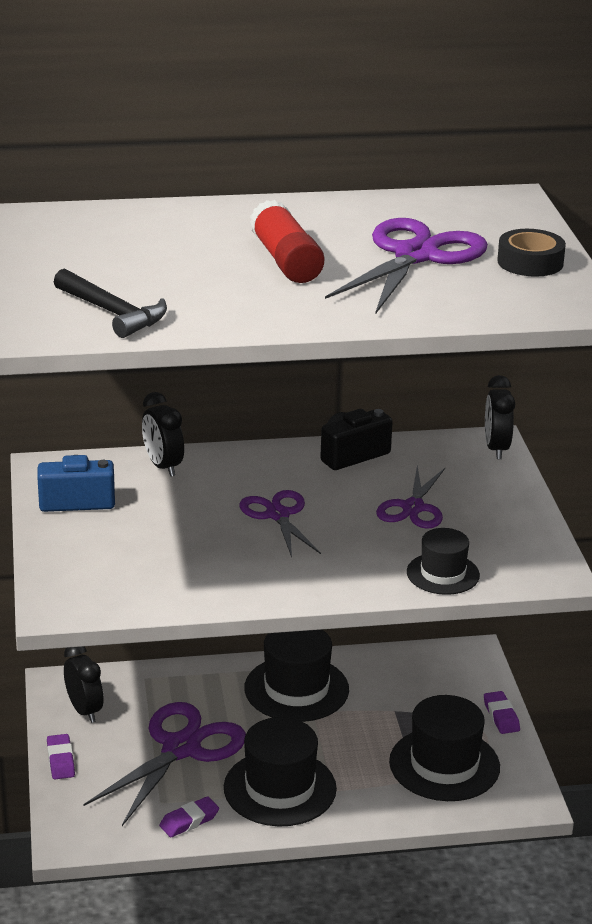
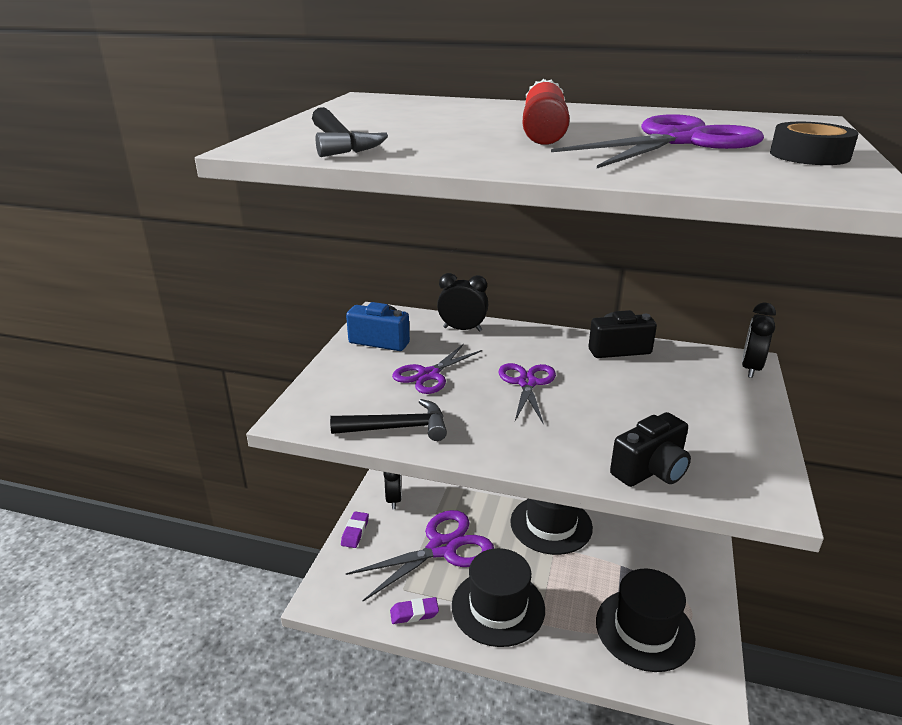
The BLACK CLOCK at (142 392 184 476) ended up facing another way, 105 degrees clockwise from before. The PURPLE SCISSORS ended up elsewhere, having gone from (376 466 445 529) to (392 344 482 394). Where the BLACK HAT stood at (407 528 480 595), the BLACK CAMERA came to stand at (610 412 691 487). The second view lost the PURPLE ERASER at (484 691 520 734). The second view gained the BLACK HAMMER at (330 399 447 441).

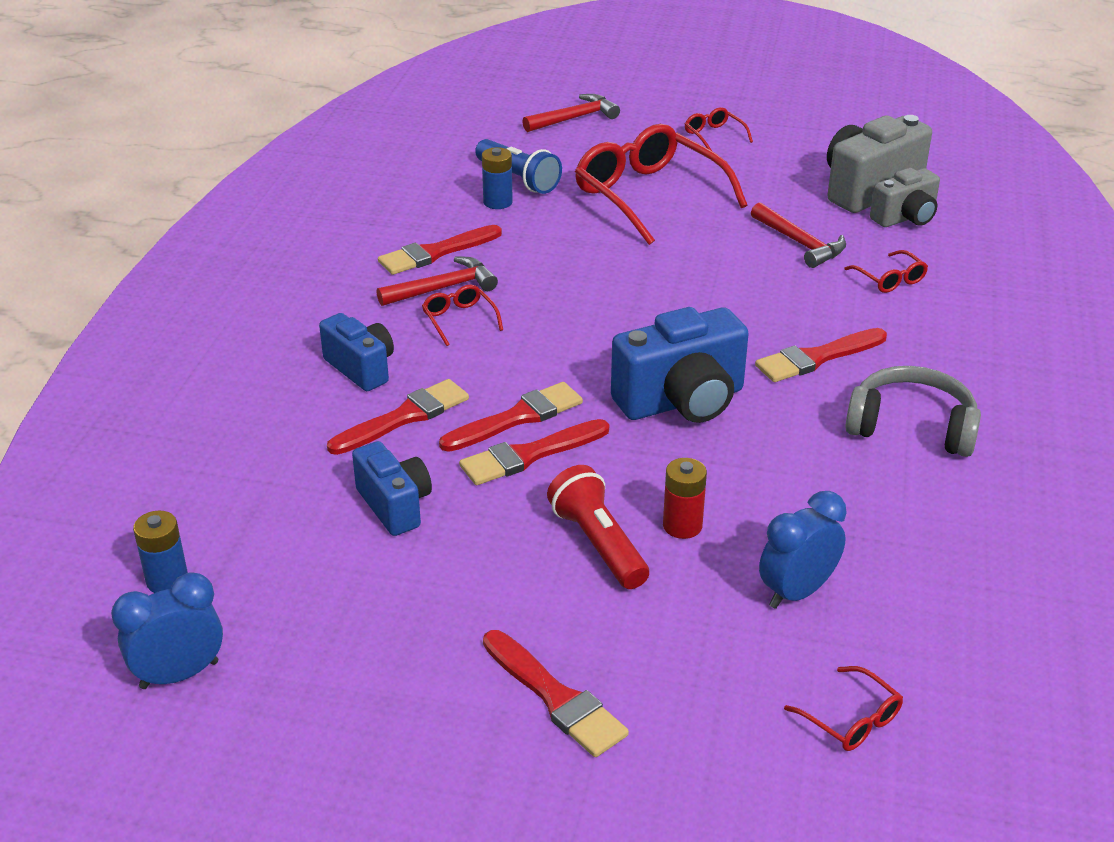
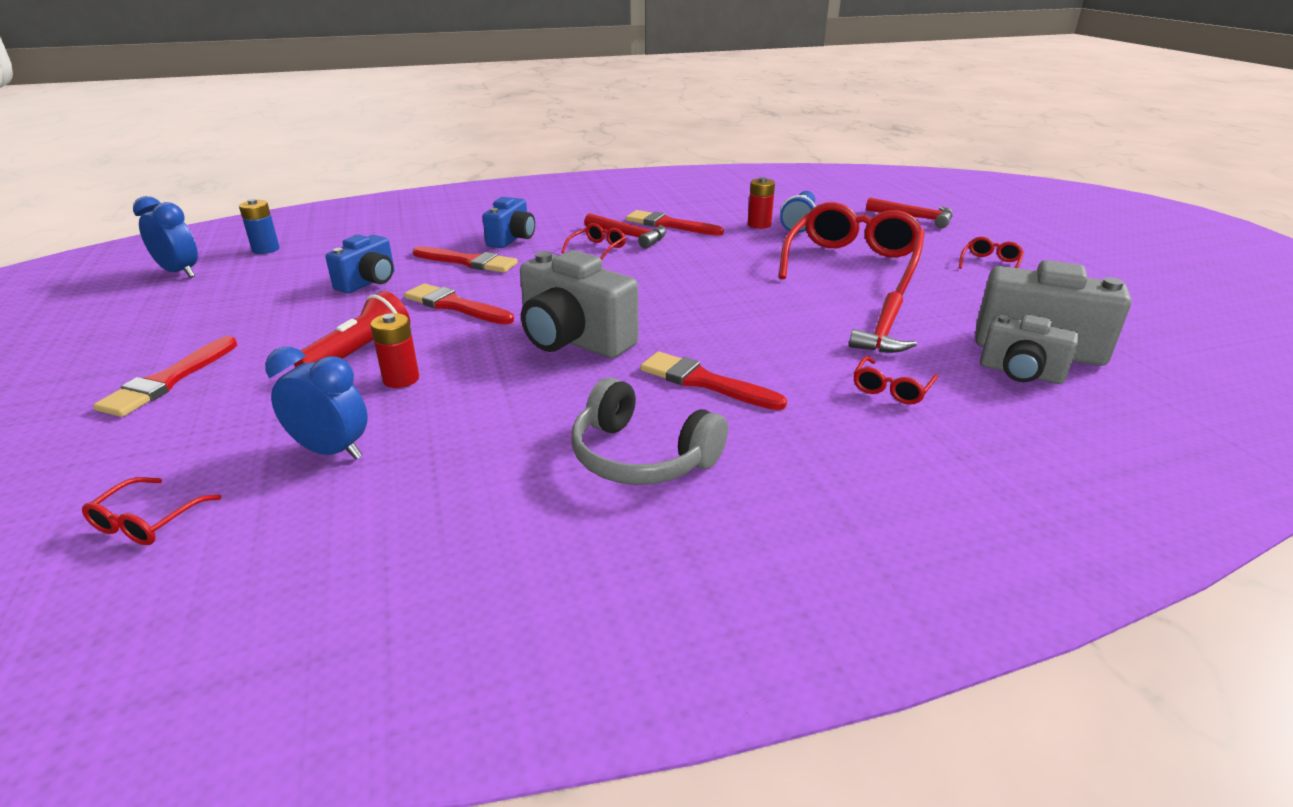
The second view lost the RED BRUSH at (439 382 583 452). What was the BLUE BATTERY at (482 147 513 209) turned into the RED BATTERY at (748 177 775 229). What was the BLUE CAMERA at (611 307 749 423) turned into the GREY CAMERA at (520 250 638 358). The GREY HEADPHONES at (845 366 981 457) ended up facing another way, 135 degrees clockwise from before.

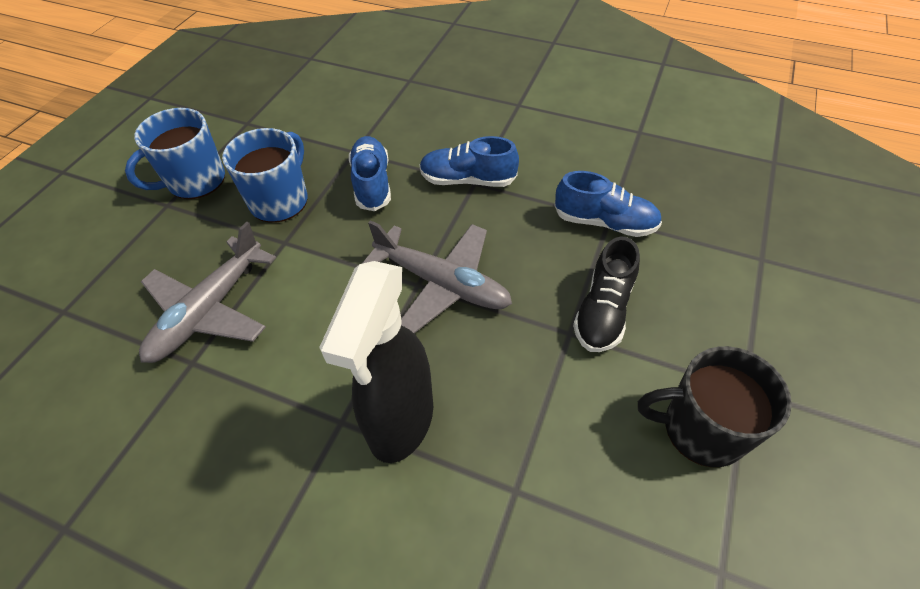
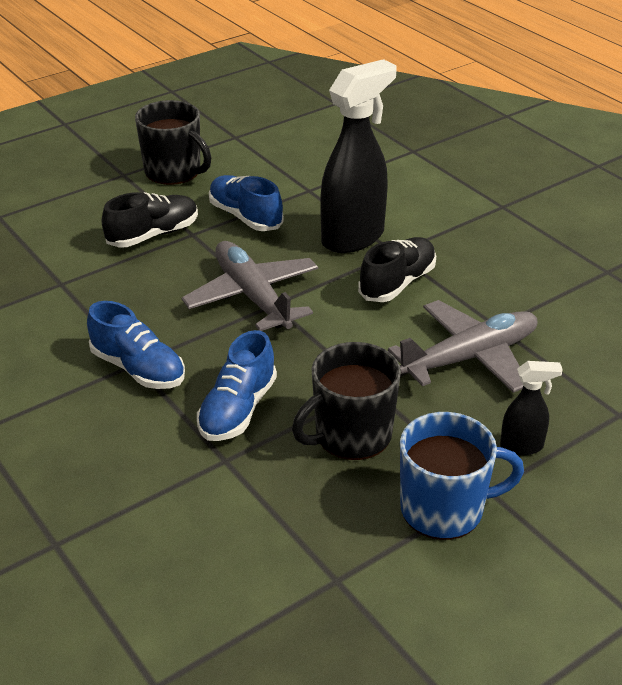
What was the BLUE MUG at (222 128 307 223) turned into the BLACK MUG at (292 342 401 460). The BLUE SHOE ended up elsewhere, having gone from (554 171 662 237) to (209 175 284 231). The second view gained the BLACK SHOE at (358 237 436 302). The second view gained the BLACK SPRAY BOTTLE at (500 361 563 456).

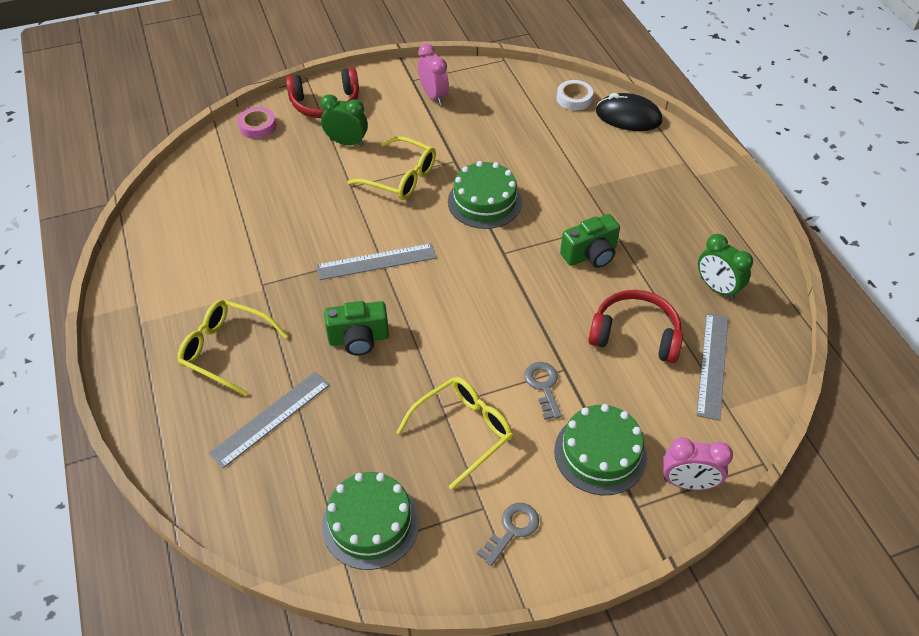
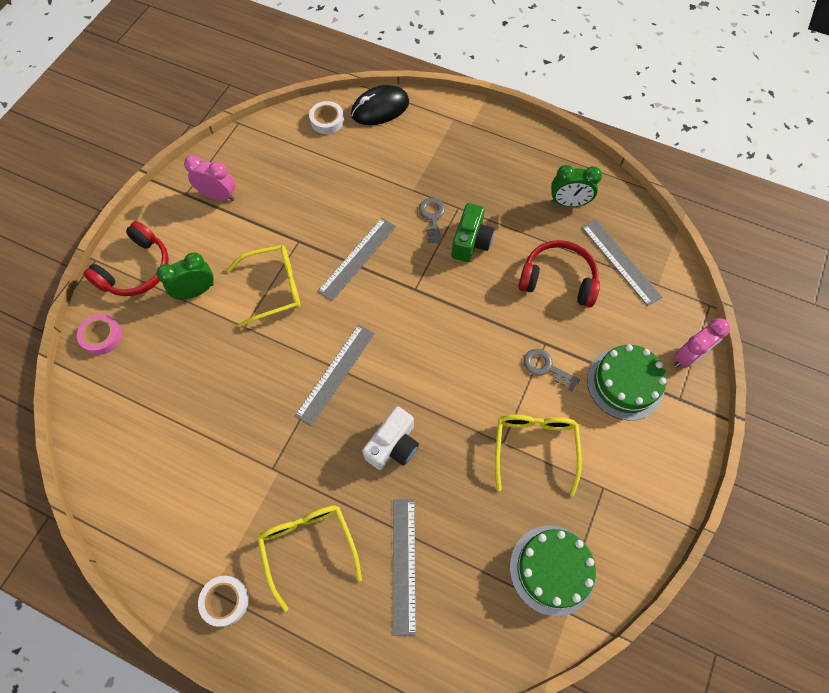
The YELLOW GLASSES at (177 300 288 396) ended up facing another way, 90 degrees clockwise from before. What was the GREEN CAMERA at (324 301 389 355) turned into the WHITE CAMERA at (362 406 419 470). Where the GREEN CAKE stood at (448 161 522 229), the GREY RULER came to stand at (317 218 396 301). The GREY KEY ended up elsewhere, having gone from (477 503 539 566) to (419 198 445 243). The RED HEADPHONES at (588 290 683 363) ended up facing another way, 45 degrees clockwise from before. The second view gained the WHITE TAPE at (198 576 249 627).

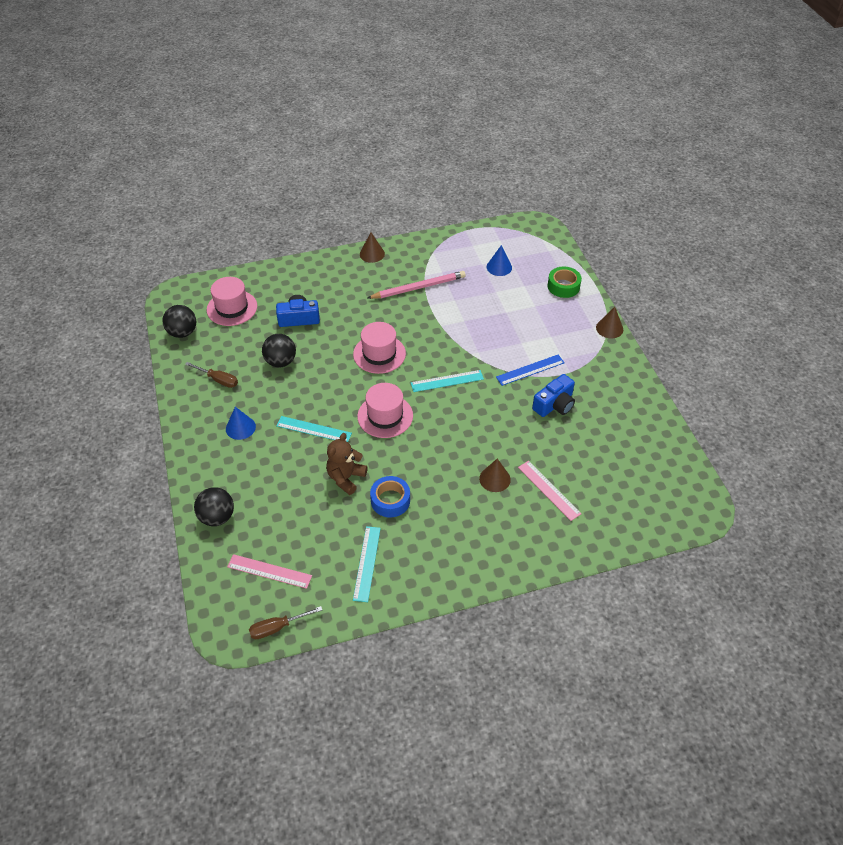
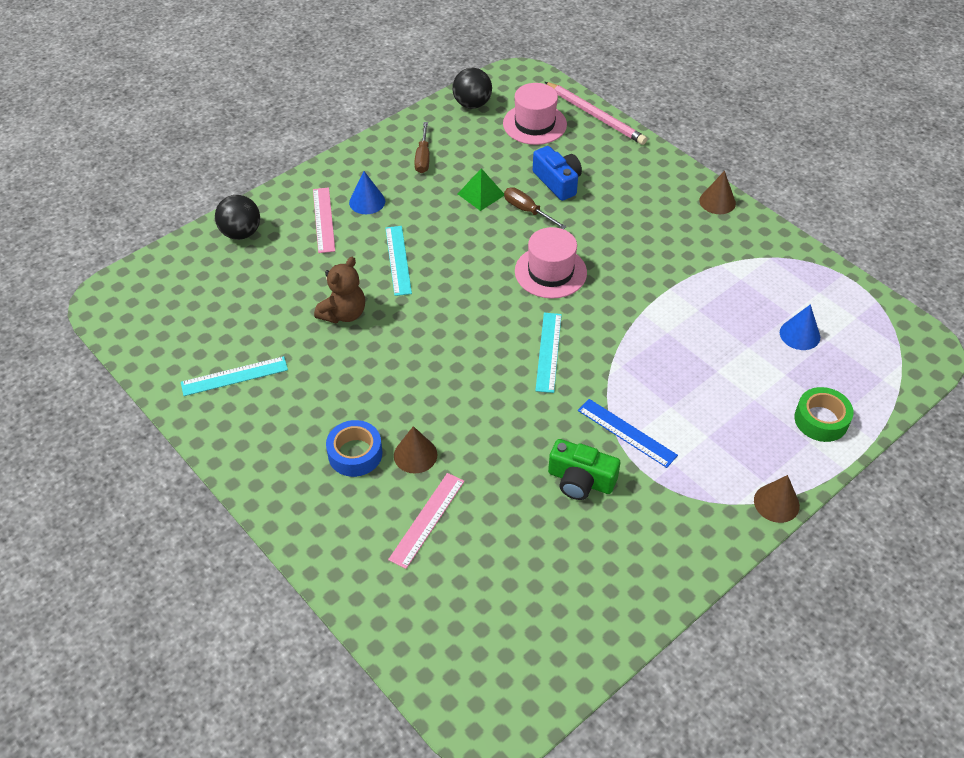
The PINK RULER ended up elsewhere, having gone from (227 554 312 589) to (313 187 335 253). The BROWN SCREWDRIVER ended up elsewhere, having gone from (249 606 322 639) to (504 187 567 229). Where the BLACK BALL stood at (262 334 296 367), the GREEN PYRAMID came to stand at (458 168 504 211). The BROWN TEDDY BEAR at (326 433 368 495) ended up facing another way, 120 degrees clockwise from before. The second view lost the PINK HAT at (357 383 413 438). The PINK PENCIL ended up elsewhere, having gone from (368 271 466 299) to (545 82 647 145). The BLUE TAPE ended up elsewhere, having gone from (370 476 410 517) to (326 420 382 477). The TURQUOISE RULER at (411 370 484 392) ended up facing another way, 45 degrees clockwise from before. What was the BLUE CAMERA at (532 374 575 417) turned into the GREEN CAMERA at (548 439 620 500).

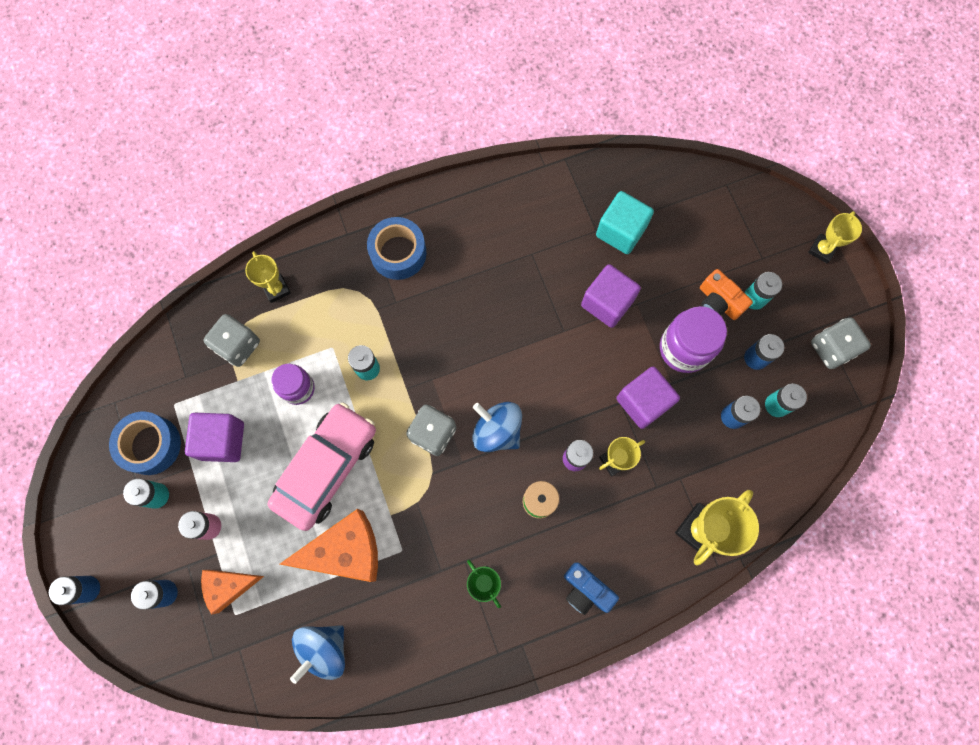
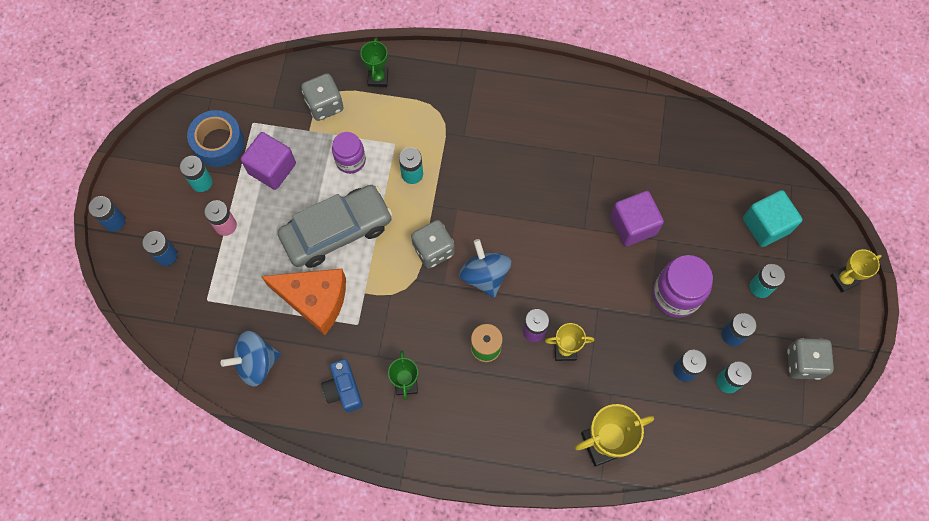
The second view lost the ORANGE CHEESE at (201 570 264 615). What was the YELLOW TROPHY at (245 251 291 303) turned into the GREEN TROPHY at (360 38 388 87). What was the PINK CAR at (268 402 376 531) turned into the GREY CAR at (278 185 393 268). The second view lost the BLUE TAPE at (367 217 427 280). The BLUE CAMERA ended up elsewhere, having gone from (564 563 619 615) to (321 359 363 412). The TURQUOISE CUBE ended up elsewhere, having gone from (596 191 654 254) to (743 190 802 247). The second view lost the PURPLE CUBE at (616 367 680 429). The second view lost the ORANGE CAMERA at (700 269 753 320).

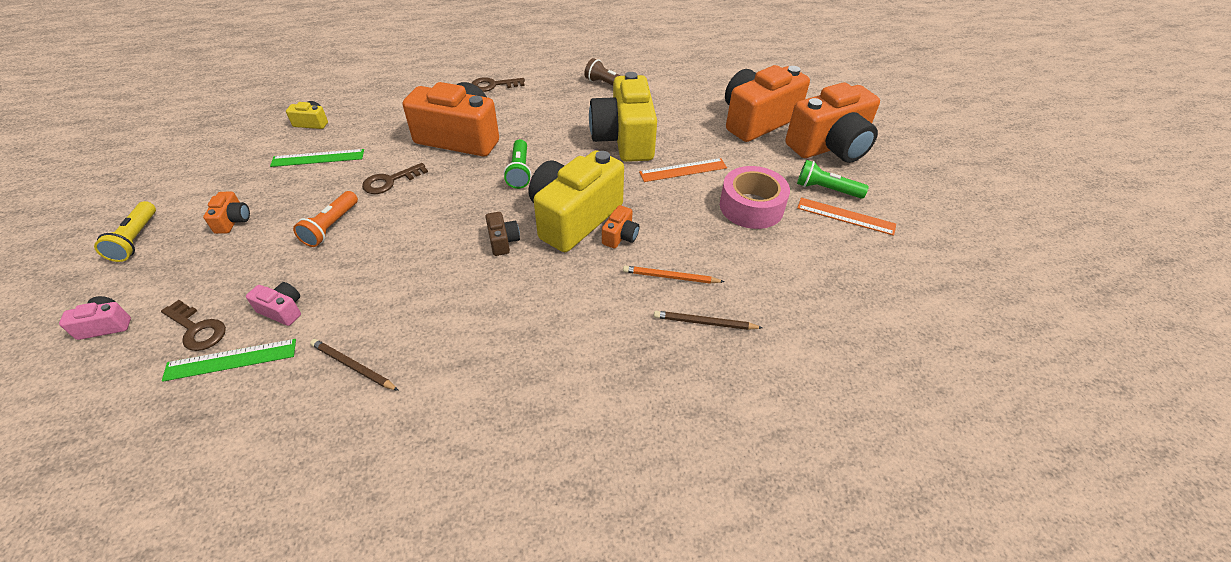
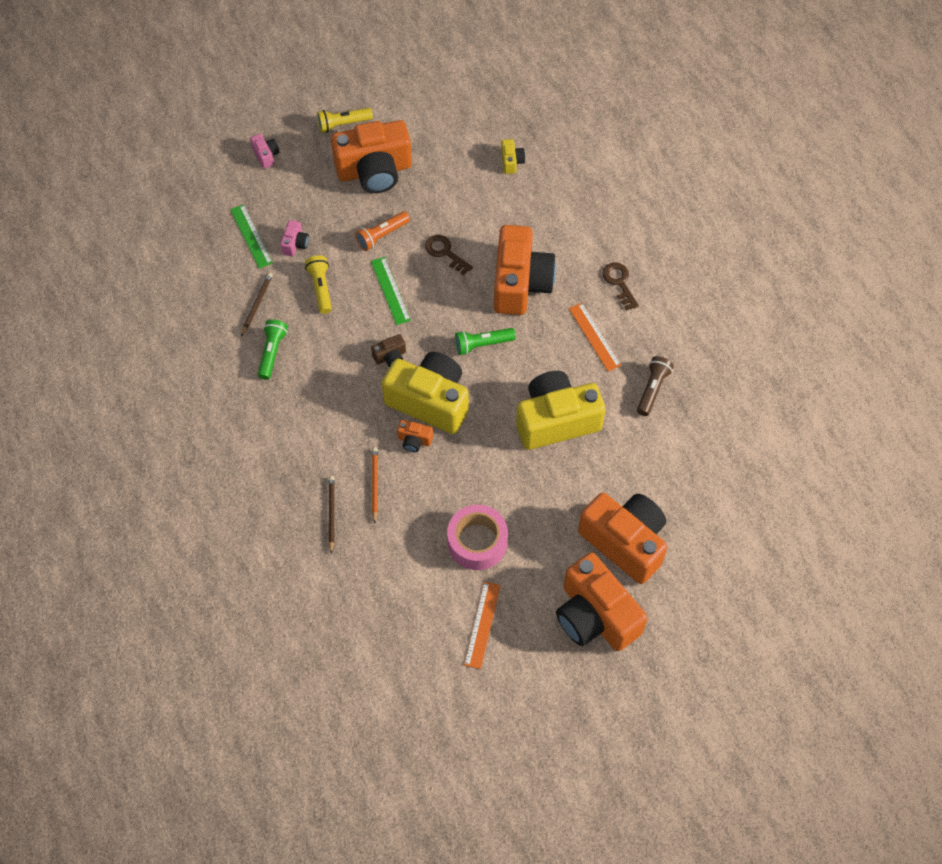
The second view lost the BROWN KEY at (161 300 226 351). The size of the ORANGE CAMERA at (203 192 250 234) changed by a factor of 2.45. The GREEN RULER ended up elsewhere, having gone from (270 149 364 167) to (371 257 411 325). The ORANGE FLASHLIGHT at (293 191 358 247) ended up facing another way, 45 degrees counterclockwise from before. The ORANGE RULER ended up elsewhere, having gone from (639 158 727 182) to (569 303 621 371). The GREEN FLASHLIGHT ended up elsewhere, having gone from (797 160 869 199) to (258 319 288 380). The second view gained the YELLOW FLASHLIGHT at (305 255 332 314).

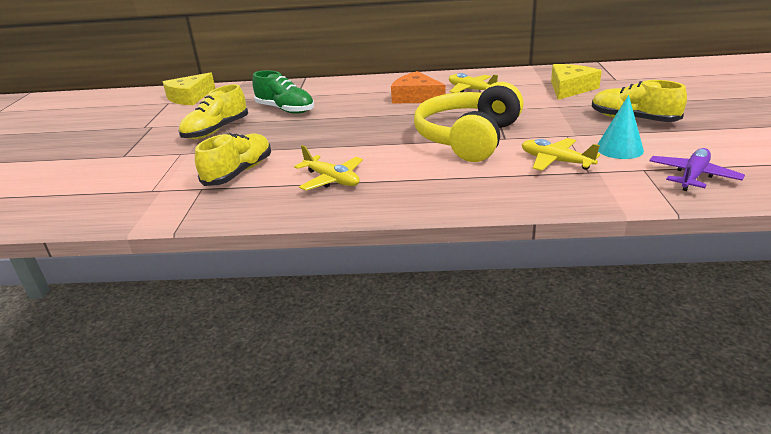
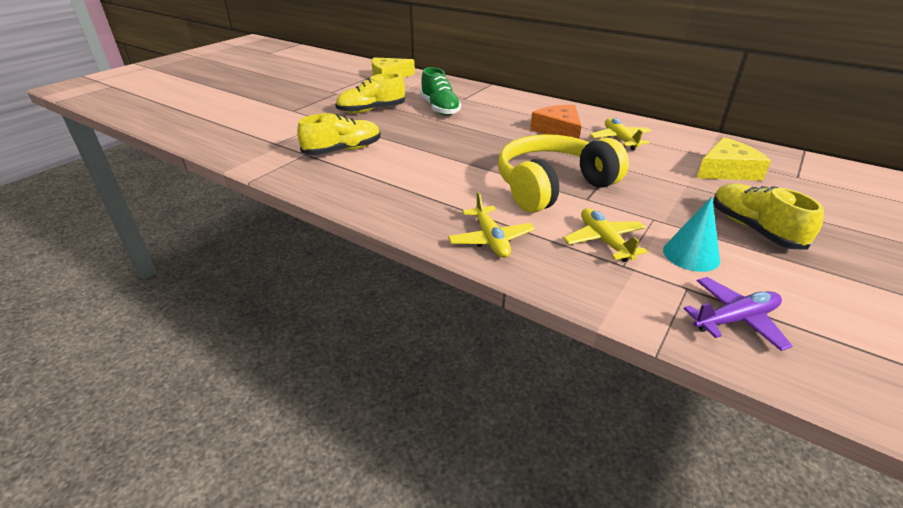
The YELLOW PLANE ended up elsewhere, having gone from (294 145 363 191) to (448 191 535 258).

